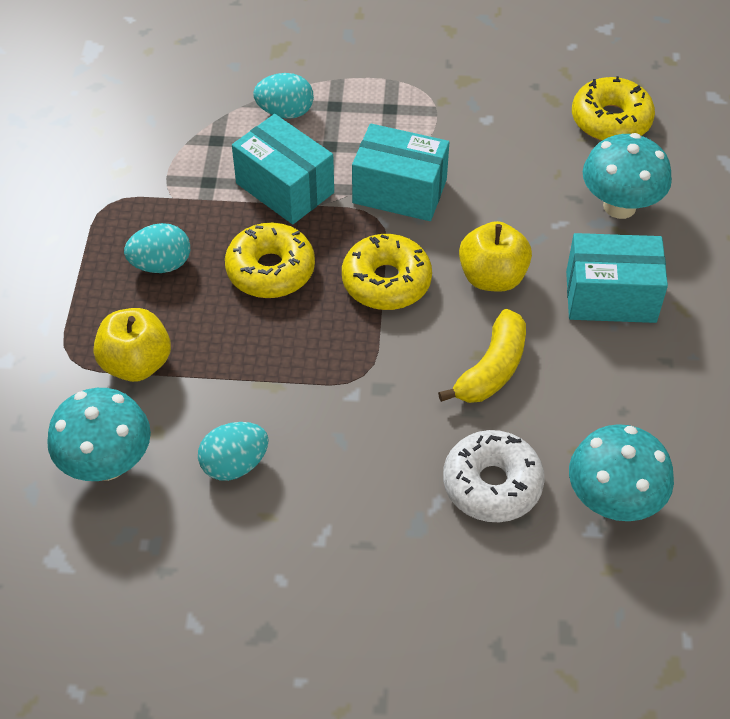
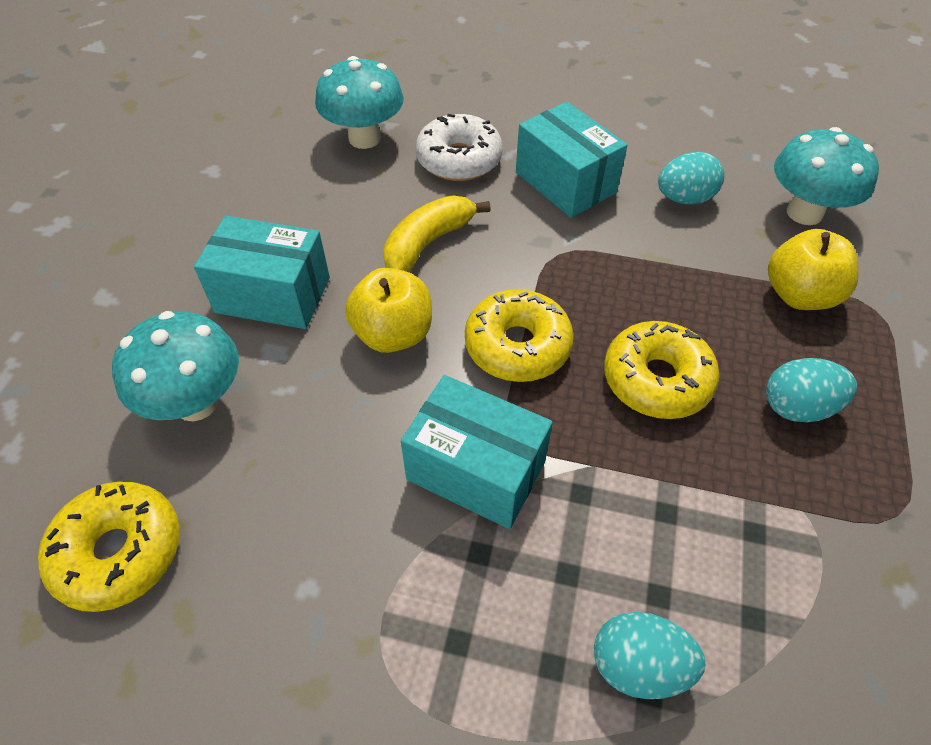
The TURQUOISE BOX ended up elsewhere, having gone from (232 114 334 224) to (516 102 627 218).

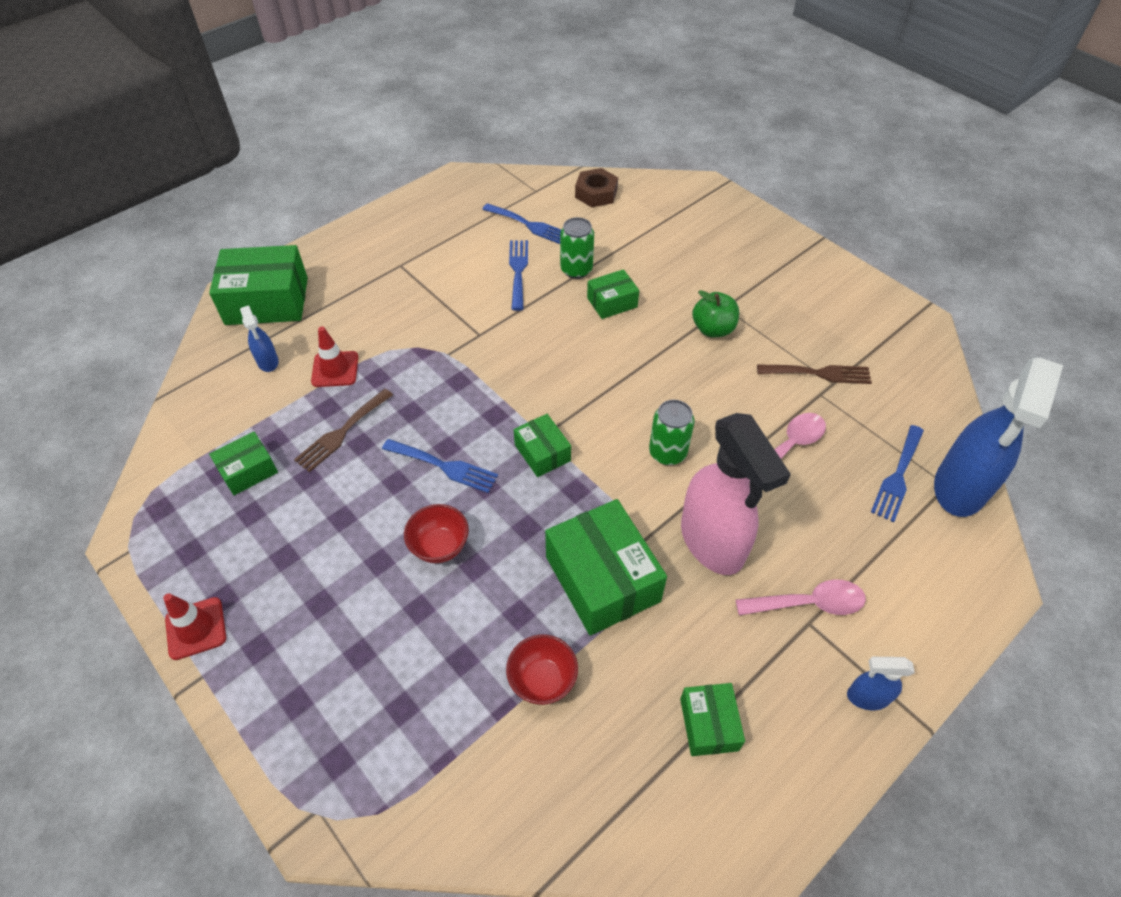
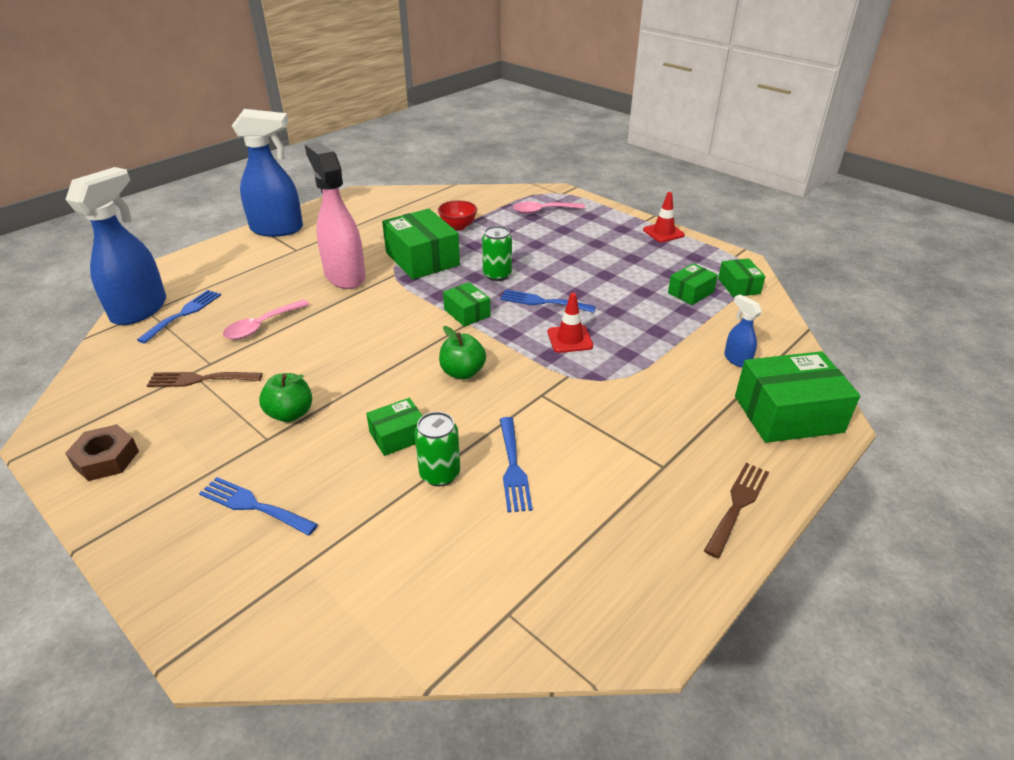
The BROWN FORK ended up elsewhere, having gone from (294 389 393 472) to (704 463 769 558). The RED TRAFFIC CONE ended up elsewhere, having gone from (311 326 358 387) to (548 293 593 353). The second view lost the RED BOWL at (404 504 469 563). The BLUE FORK ended up elsewhere, having gone from (482 203 561 244) to (199 477 318 536). The BROWN NUT ended up elsewhere, having gone from (575 168 618 207) to (65 424 139 481). The GREEN CAN ended up elsewhere, having gone from (649 400 695 465) to (482 226 512 281). The GREEN BOX ended up elsewhere, having gone from (680 683 745 756) to (718 259 765 297). The PINK SPOON ended up elsewhere, having gone from (736 579 866 616) to (513 201 585 214). The size of the BLUE SPRAY BOTTLE at (847 657 915 710) changed by a factor of 2.20. The second view gained the GREEN APPLE at (439 326 486 380).

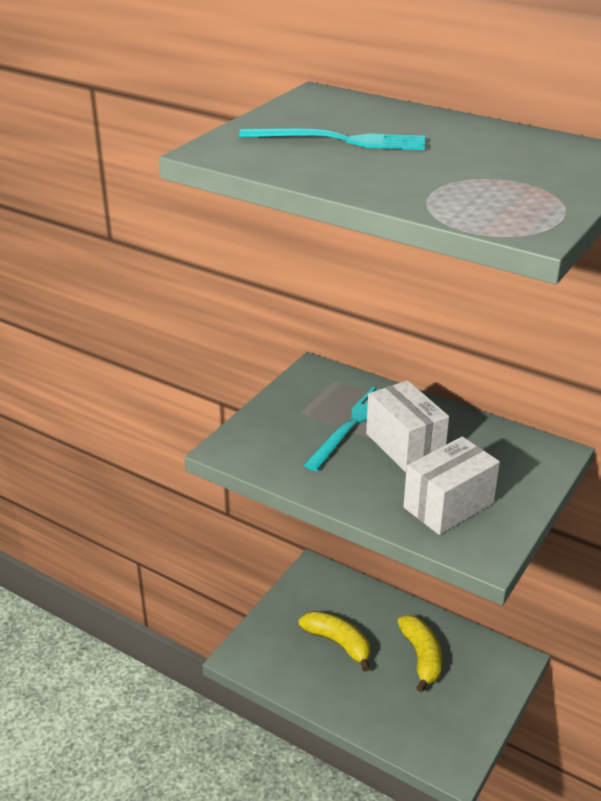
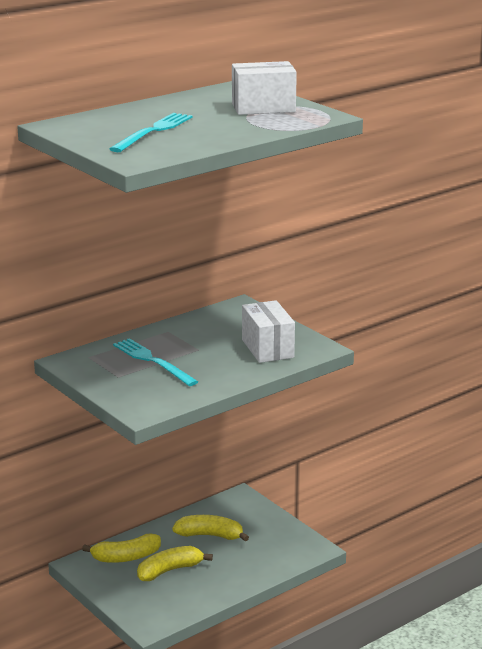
The WHITE BOX ended up elsewhere, having gone from (366 380 449 472) to (232 61 297 115). The second view gained the YELLOW BANANA at (82 534 161 563).

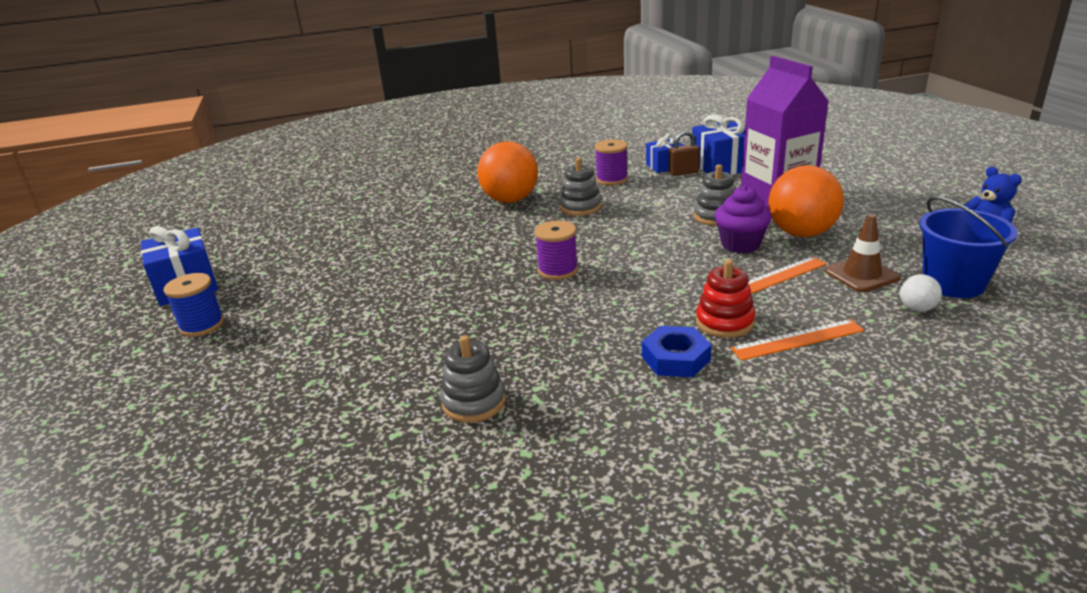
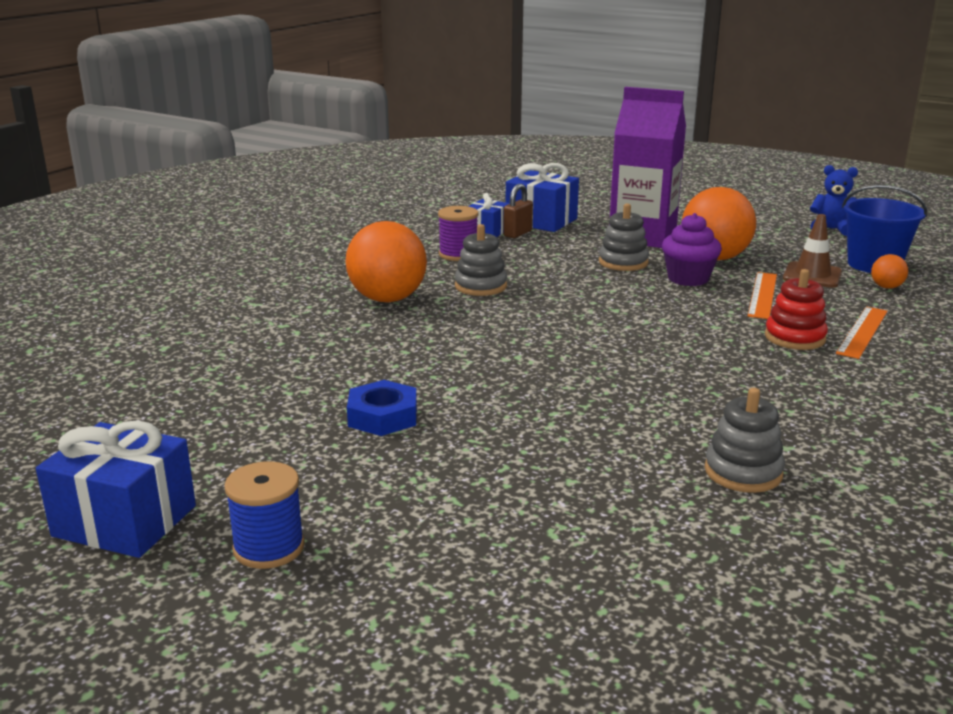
The second view lost the PURPLE SPOOL at (535 221 578 280). The BLUE NUT ended up elsewhere, having gone from (642 326 712 377) to (347 380 417 436). What was the WHITE BALL at (900 274 942 312) turned into the ORANGE BALL at (871 254 908 289).

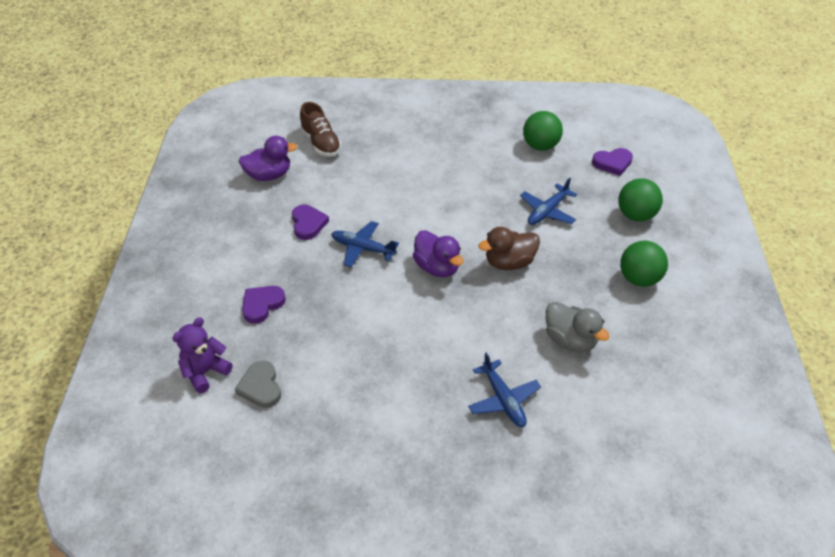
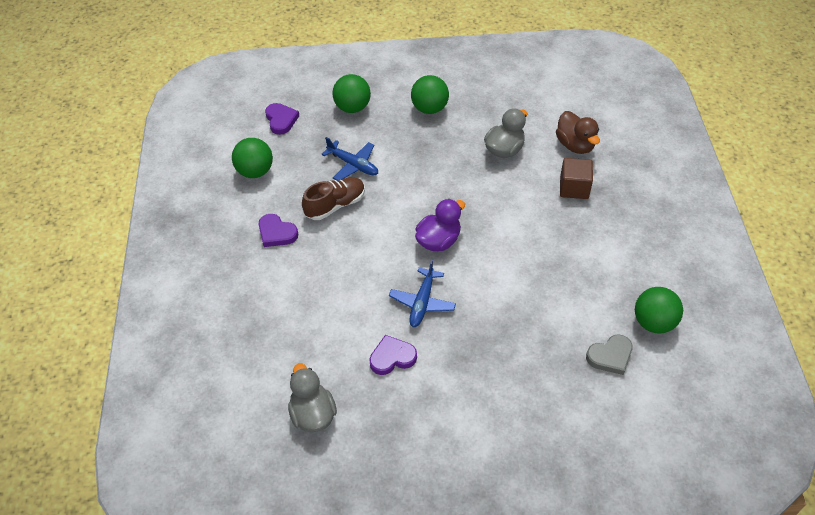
The second view lost the PURPLE TEDDY BEAR at (172 317 233 393). What was the PURPLE DUCK at (238 136 297 181) turned into the GREY DUCK at (288 363 337 432). The PURPLE HEART ended up elsewhere, having gone from (242 286 286 324) to (259 214 298 247). The BROWN SHOE ended up elsewhere, having gone from (300 102 342 157) to (302 177 365 220). Where the BLUE PLANE stood at (468 352 541 427), the BROWN CUBE came to stand at (560 158 593 199). The BROWN DUCK ended up elsewhere, having gone from (478 227 540 270) to (556 111 600 154). The second view gained the GREEN BALL at (635 287 683 334).

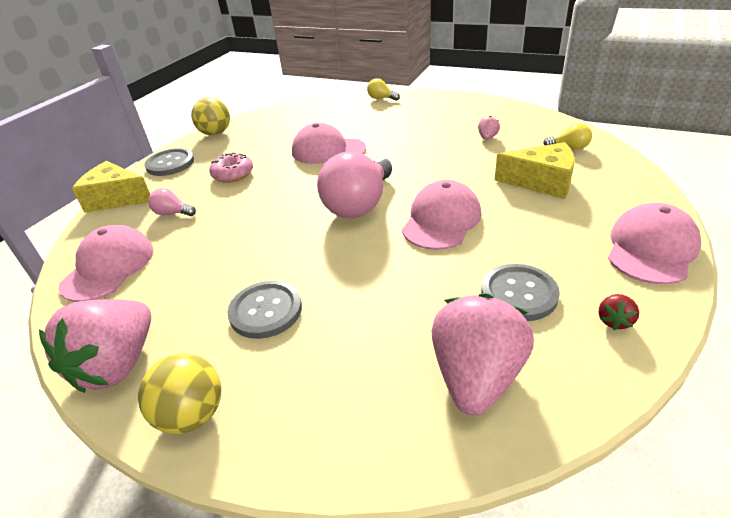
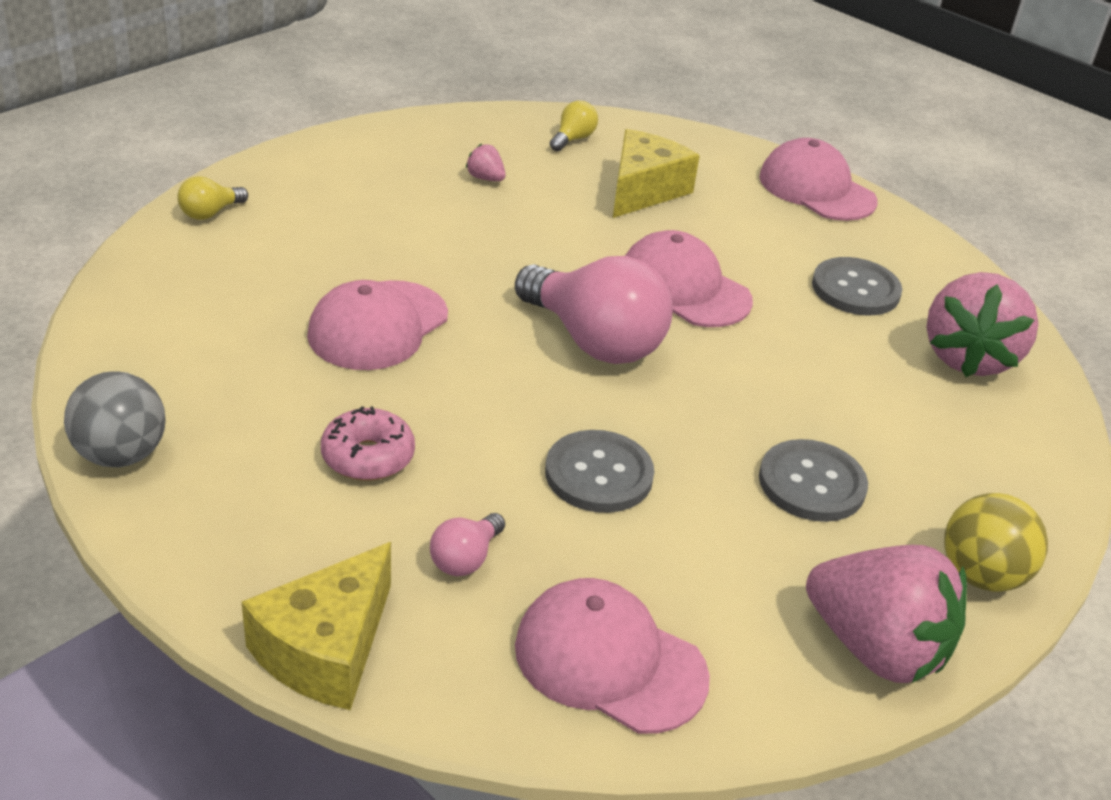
The GREY BUTTON ended up elsewhere, having gone from (145 148 194 176) to (545 430 654 513). What was the YELLOW BALL at (191 97 230 136) turned into the GREY BALL at (64 371 165 467). The PINK STRAWBERRY at (432 293 534 415) ended up facing another way, 105 degrees counterclockwise from before. The second view lost the RED STRAWBERRY at (599 294 639 330).

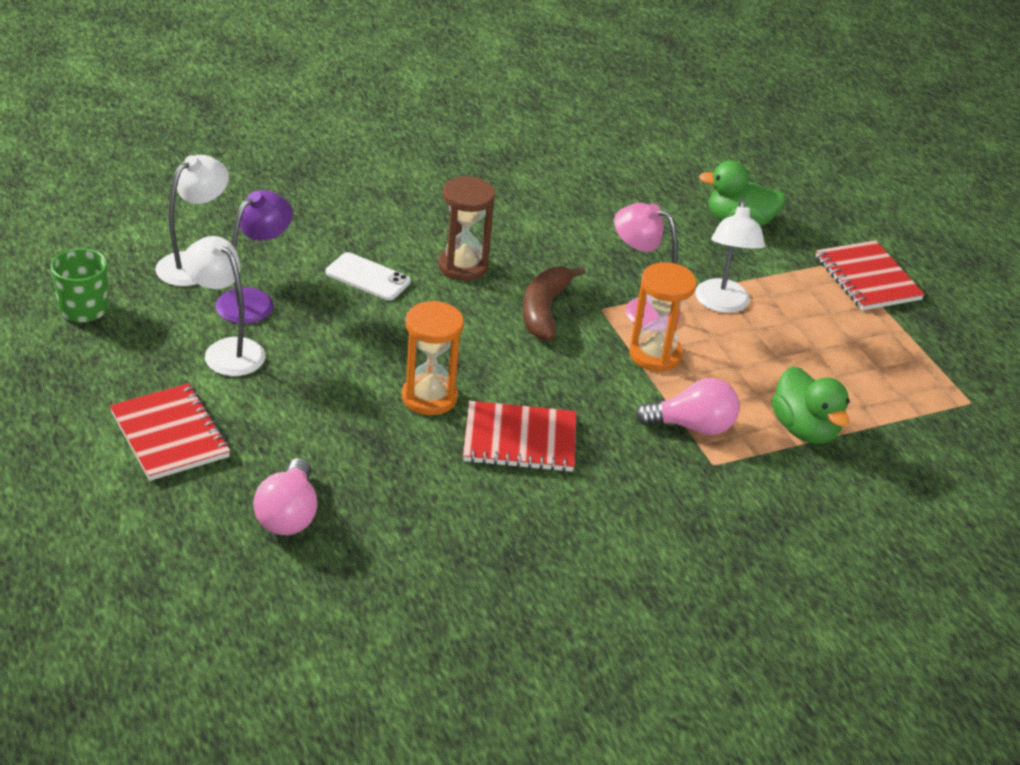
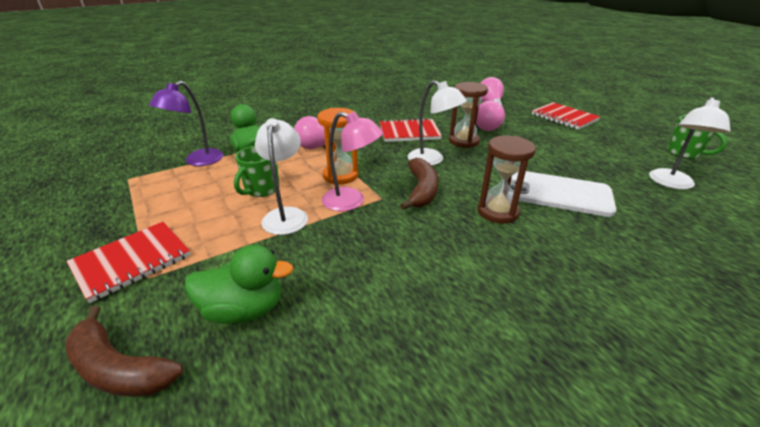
The WHITE LAMP ended up elsewhere, having gone from (183 236 265 376) to (408 80 467 166). The PURPLE LAMP ended up elsewhere, having gone from (216 190 293 324) to (149 81 224 166). The size of the WHITE PHONE at (326 252 411 301) changed by a factor of 1.73. What was the ORANGE HOURGLASS at (402 301 464 415) turned into the BROWN HOURGLASS at (449 82 488 148). The RED NOTEBOOK at (816 240 925 310) ended up facing another way, 75 degrees clockwise from before. The second view gained the BROWN BANANA at (65 306 183 397). The second view gained the GREEN MUG at (234 146 280 197). The second view gained the PINK LIGHT BULB at (476 100 505 131).

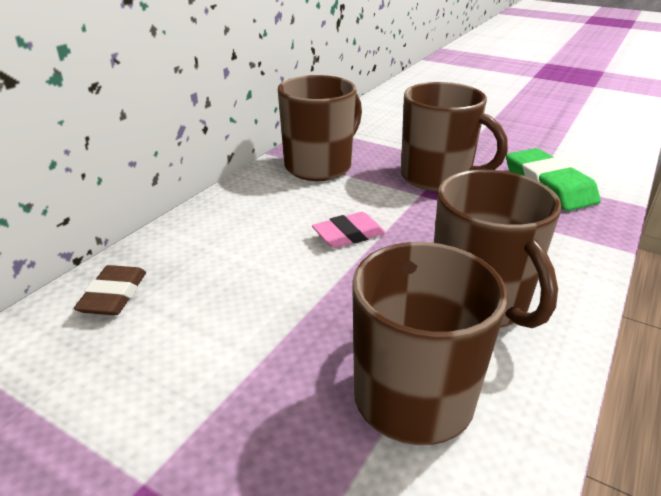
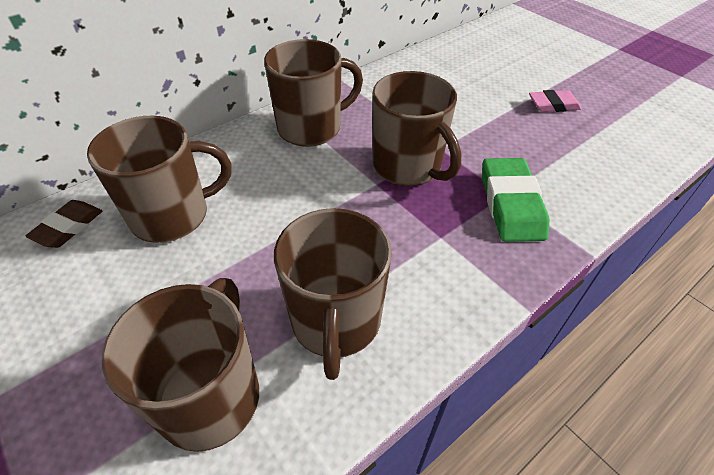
The PINK ERASER ended up elsewhere, having gone from (312 212 386 248) to (529 90 581 112). The second view gained the BROWN MUG at (87 116 232 243).

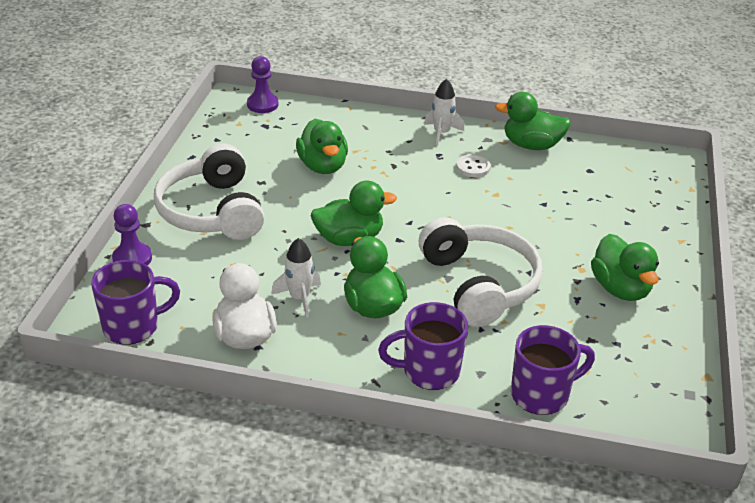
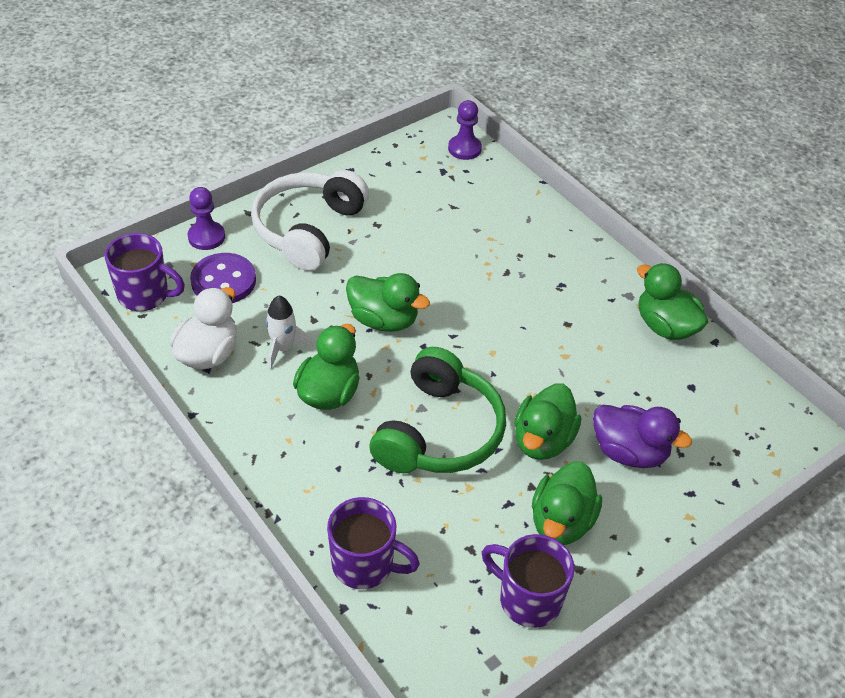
The GREEN DUCK ended up elsewhere, having gone from (296 119 348 174) to (514 384 581 460). The PURPLE MUG ended up elsewhere, having gone from (378 302 468 390) to (482 534 574 628). What was the WHITE HEADPHONES at (419 217 543 327) turned into the GREEN HEADPHONES at (370 347 506 473). The second view lost the WHITE ROCKET at (424 79 464 146). The second view lost the WHITE BUTTON at (456 154 491 177). The second view gained the PURPLE BUTTON at (190 253 256 303). The second view gained the PURPLE DUCK at (593 405 692 468).

